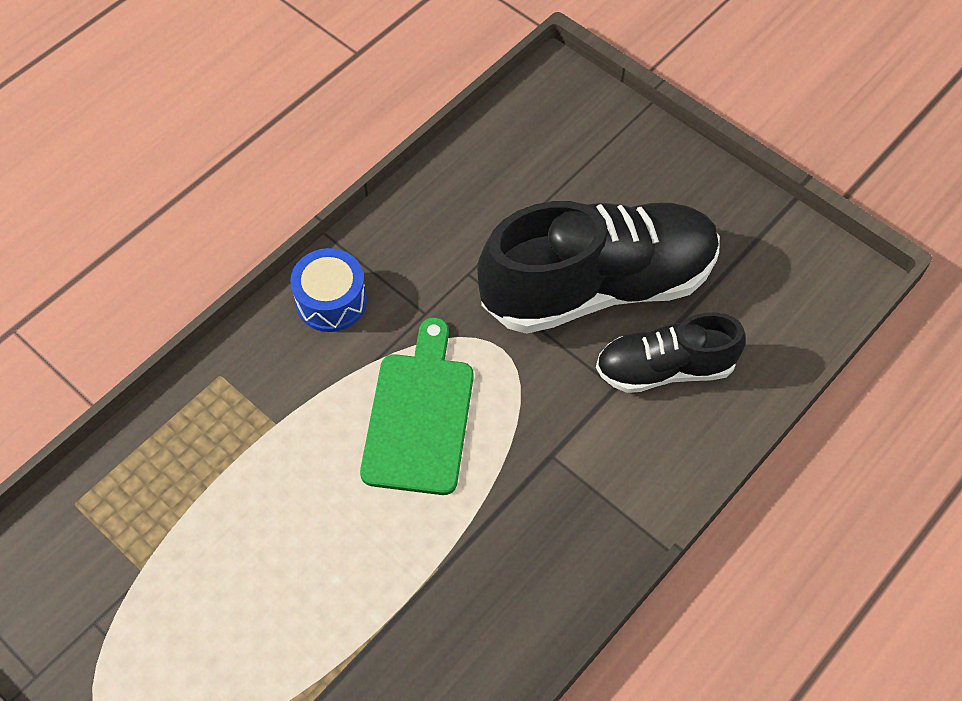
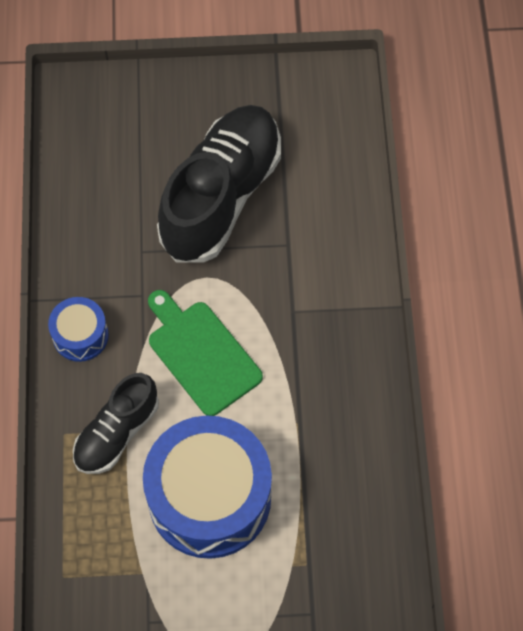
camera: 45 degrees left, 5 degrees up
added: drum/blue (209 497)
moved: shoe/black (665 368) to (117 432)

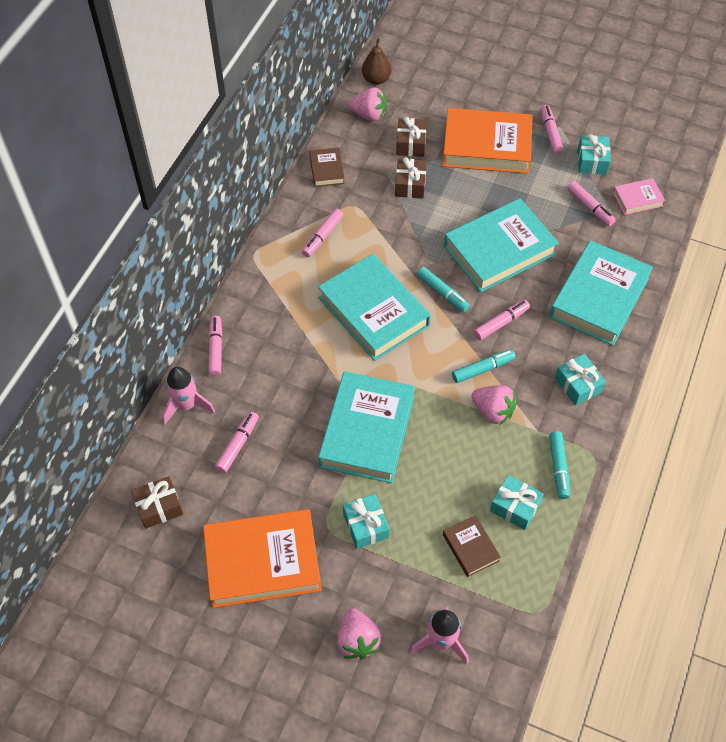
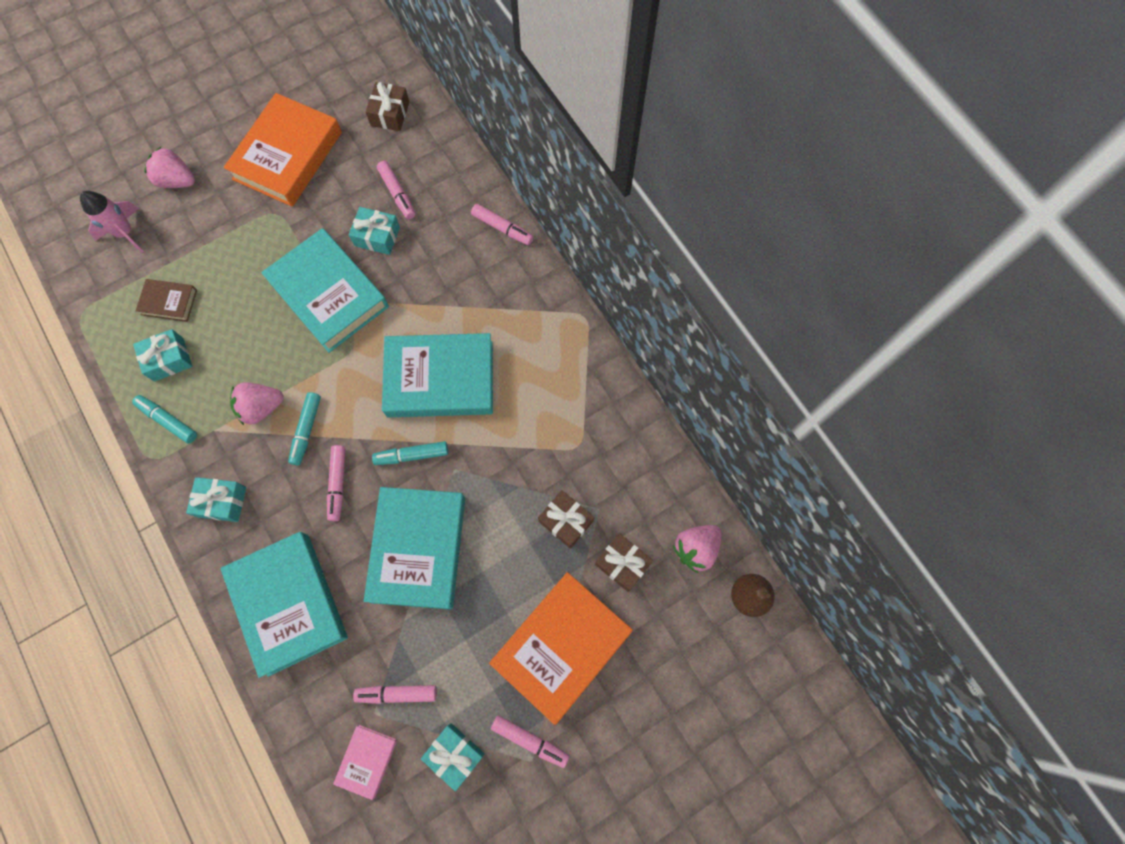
camera: 125 degrees right, 15 degrees up
removed: rocket/pink (186 406); marker/pink (322 236); book/brown (326 170)
moved: gift/turquoise (365 526) to (377 236)

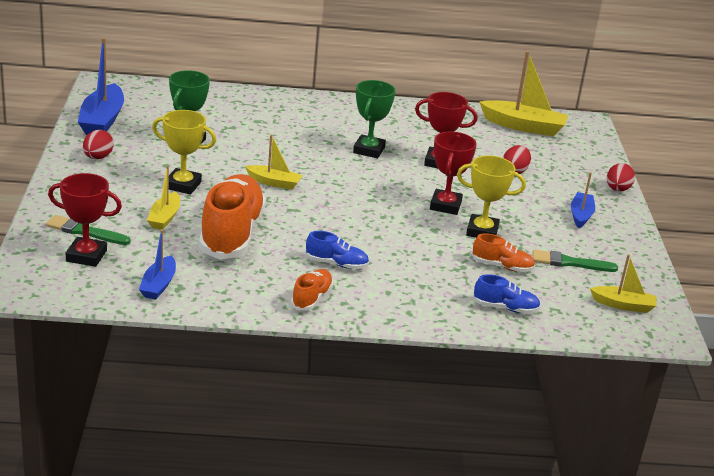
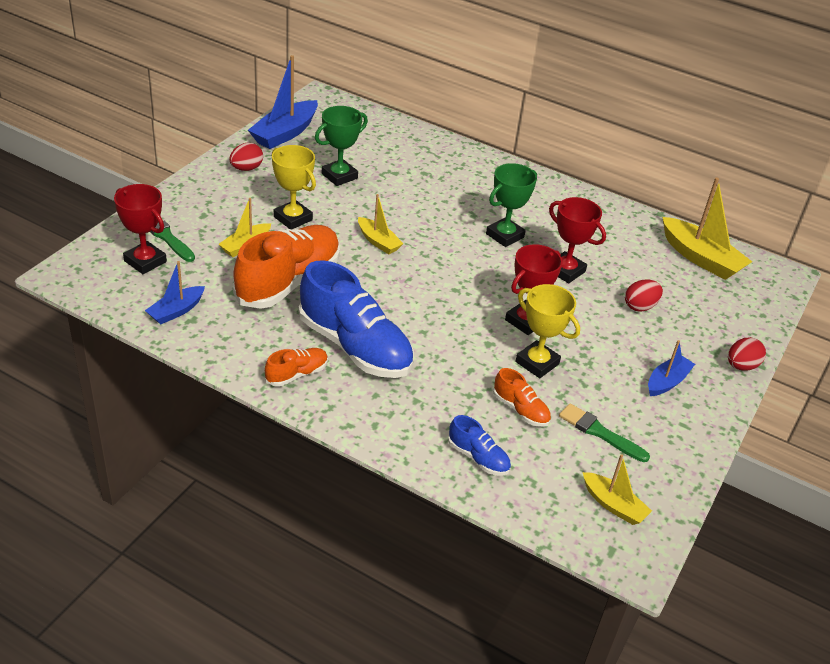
camera: 30 degrees right, 10 degrees up
resized: shoe/blue (336 264) = (355 346) x2.15

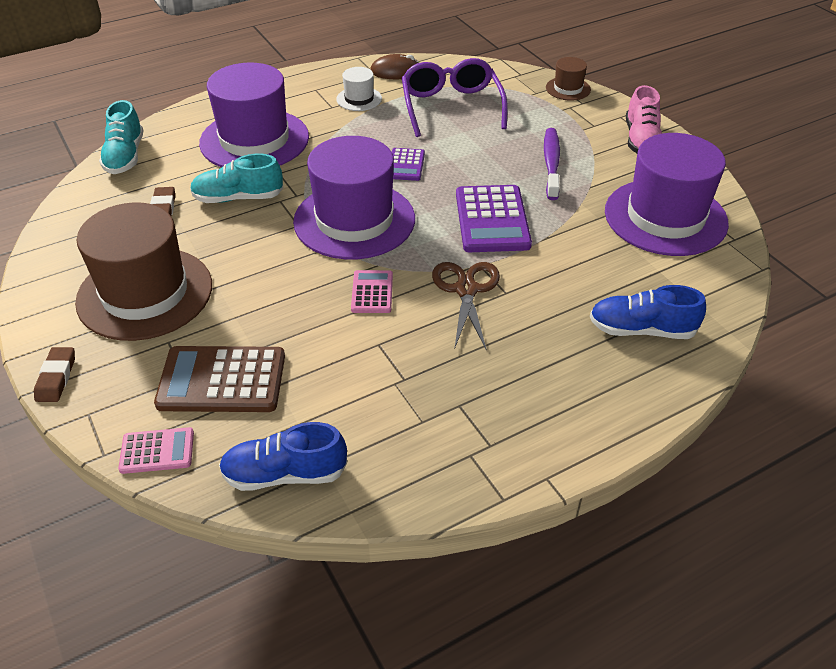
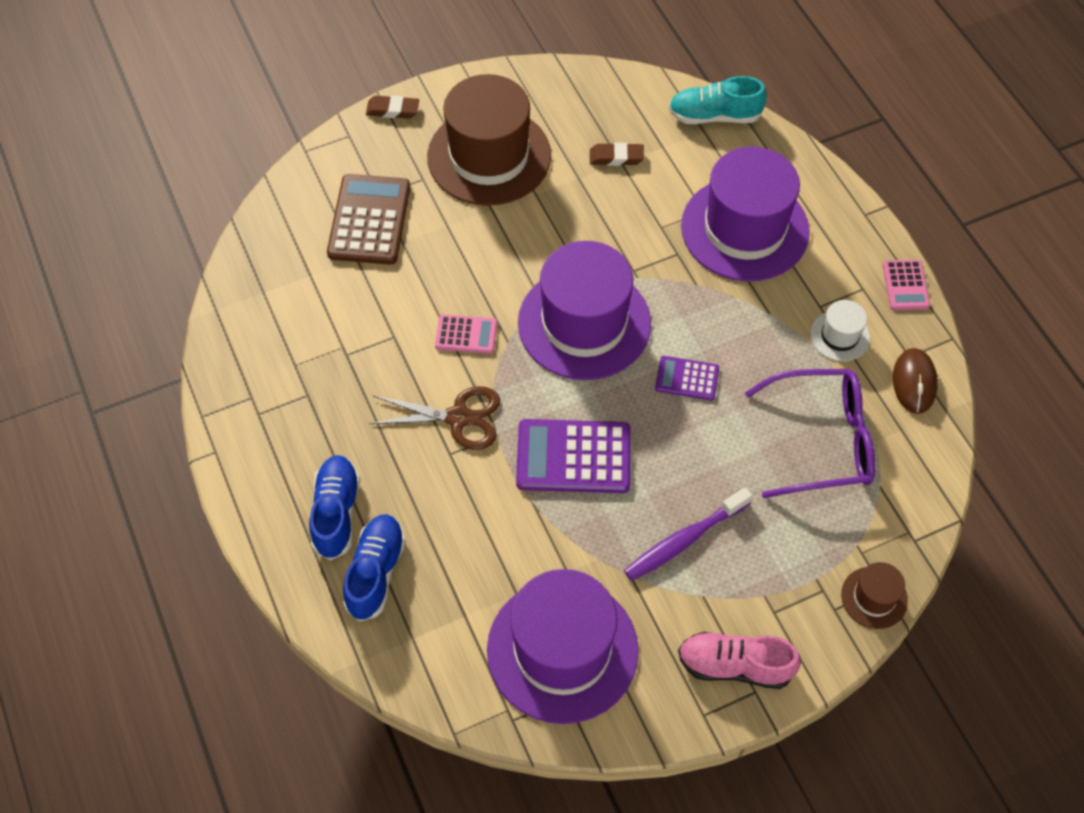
camera: 95 degrees right, 15 degrees up
removed: shoe/turquoise (238 198)
moved: calculator/pink (157 451) to (905 285); shoe/blue (284 474) to (336 513)
turned: toothbrush/purple (551 163) = (684 540) 135 degrees clockwise

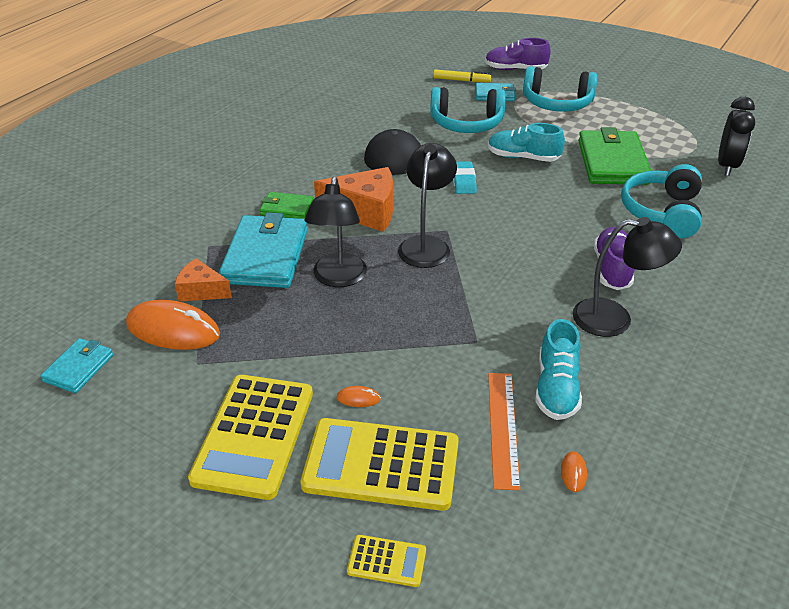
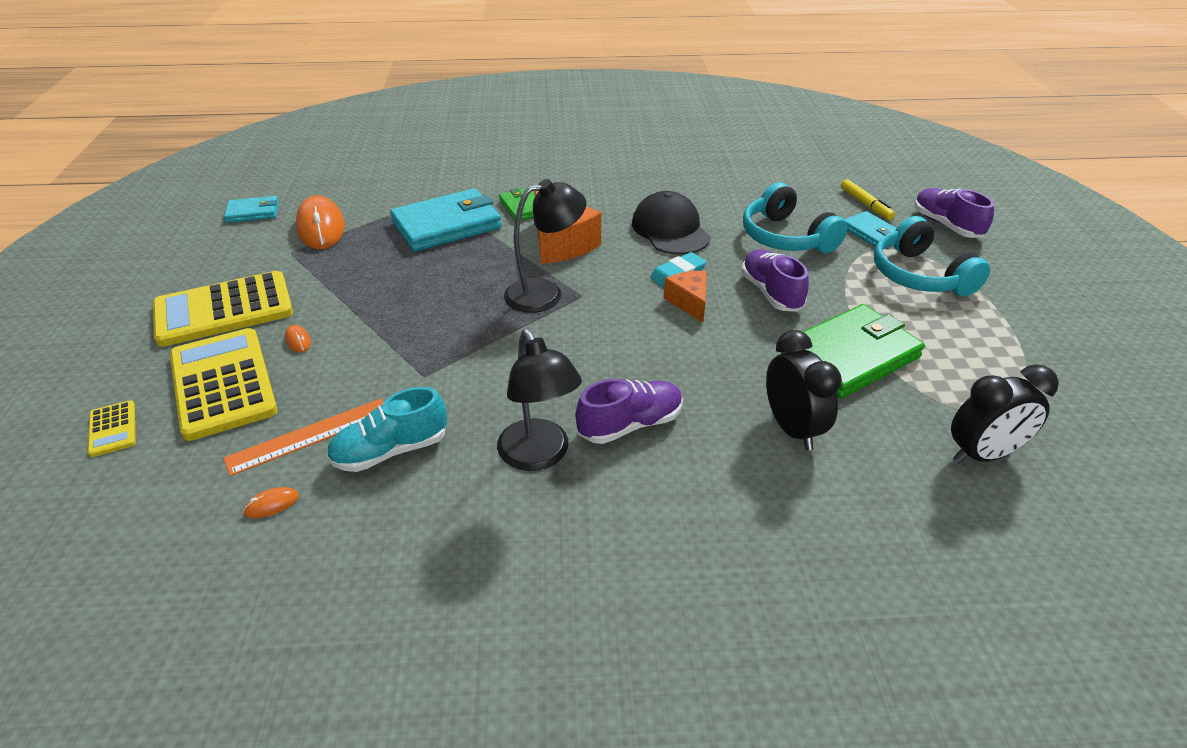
camera: 55 degrees right, 0 degrees up
removed: lamp/black (338 278)
moved: cheese/orange (201 291) to (689 302)
replaced: headphones/turquoise (662 212) to clock/black (792 429)
recoloured: shoe/turquoise (523 157) to shoe/purple (771 293)

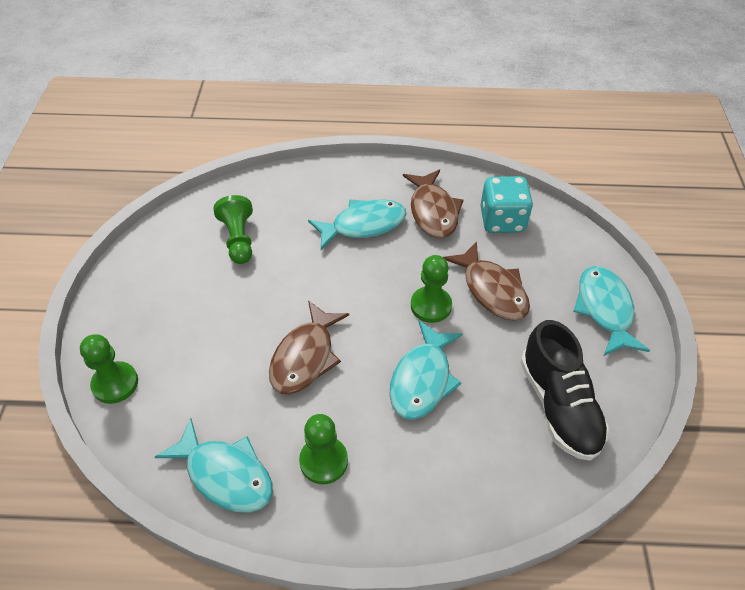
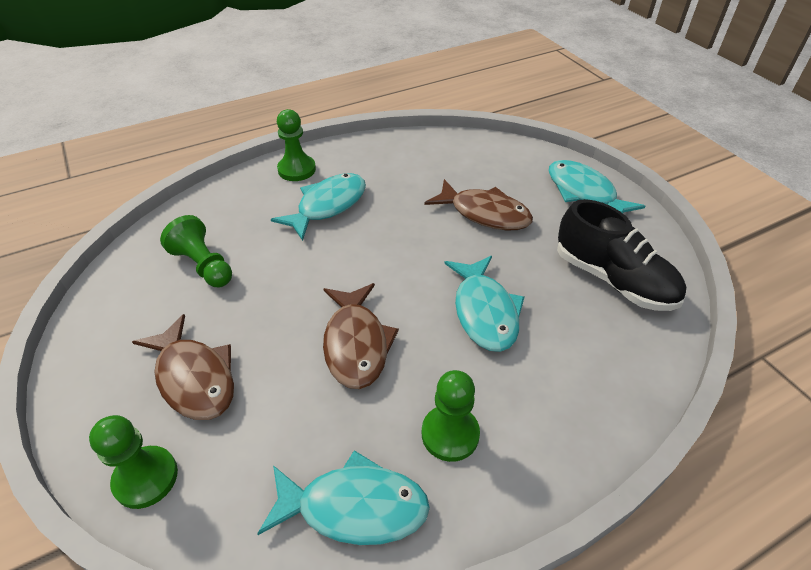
camera: 30 degrees left, 5 degrees down
removed: dice/turquoise (502 220)
moved: fish/brown (433 211) to (194 377); pawn/green (431 306) to (297 169)

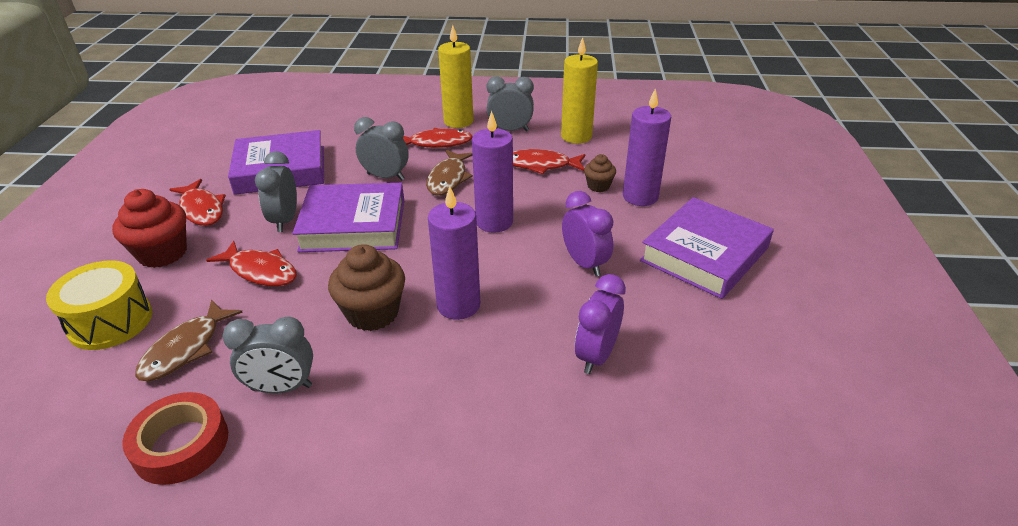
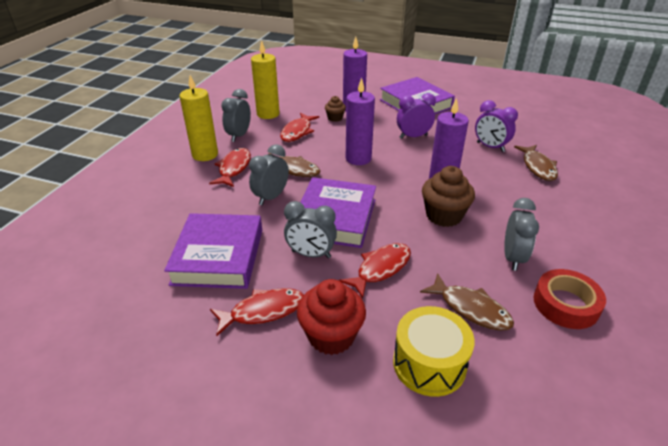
camera: 75 degrees left, 0 degrees up
added: fish/brown (538 167)

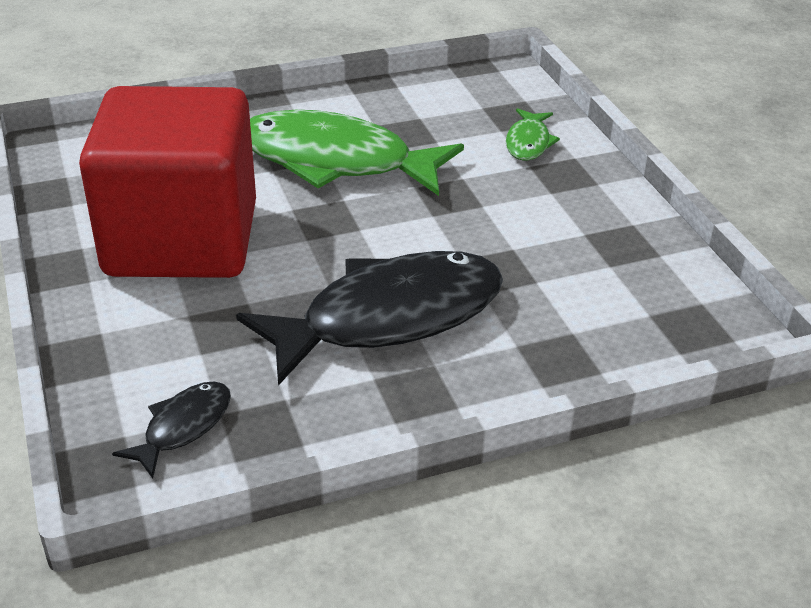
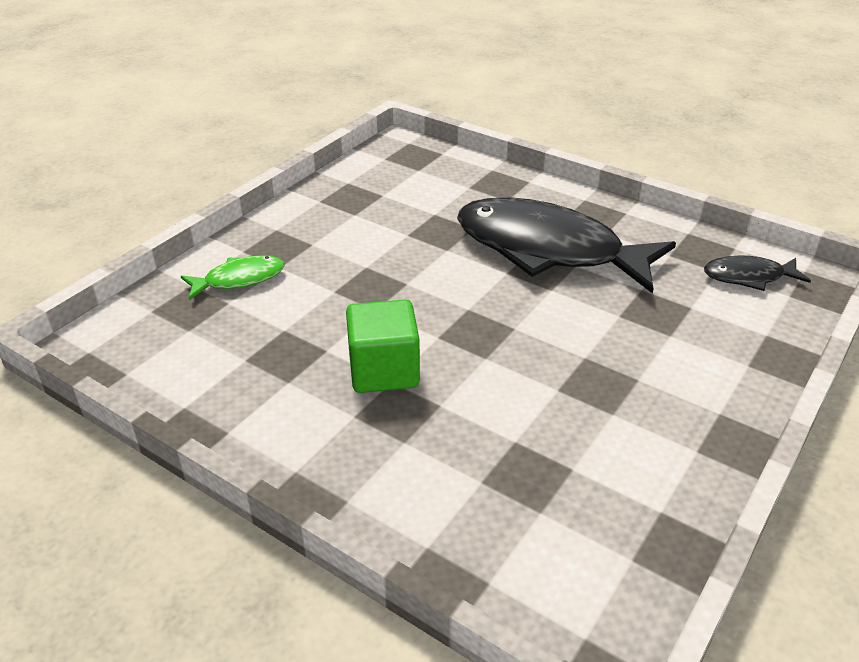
camera: 125 degrees left, 0 degrees up
removed: cube/red (181 240)
replaced: fish/green (336 161) to cube/green (384 370)

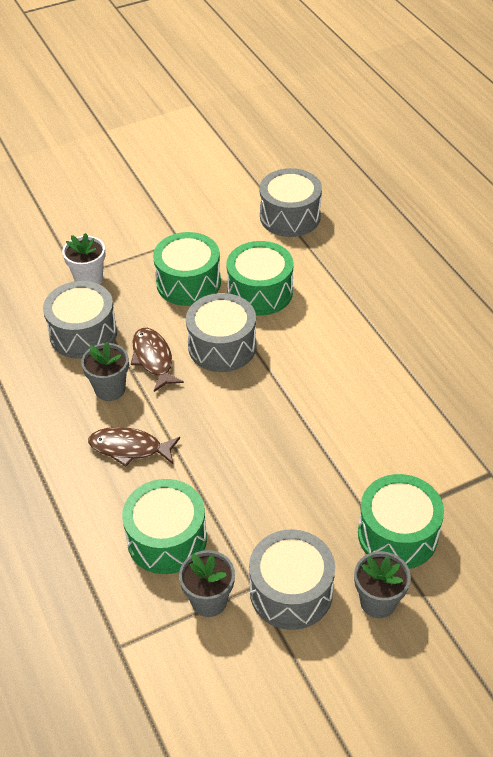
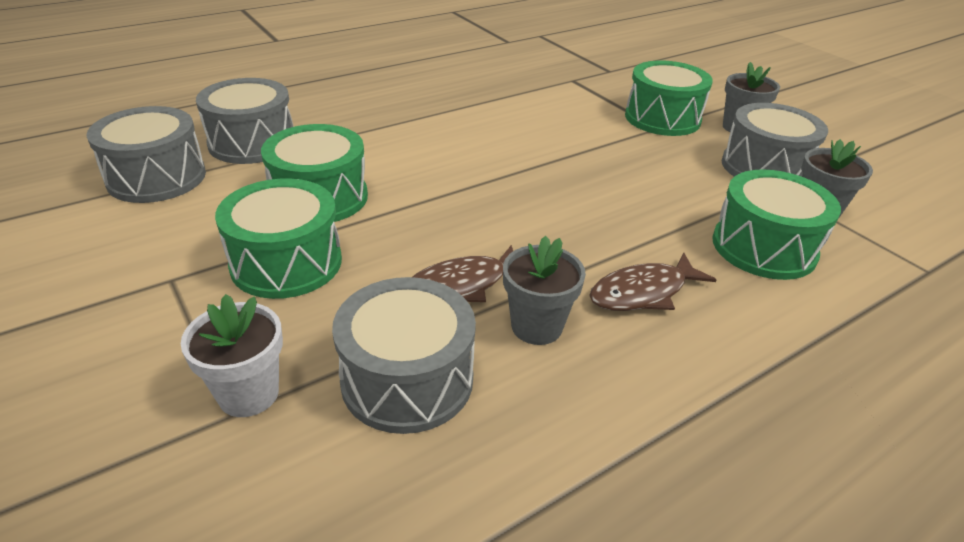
camera: 100 degrees left, 10 degrees down
moved: drum/grey (222 346) to (252 143)
turned: fish/brown (129 448) = (643 292) 60 degrees clockwise

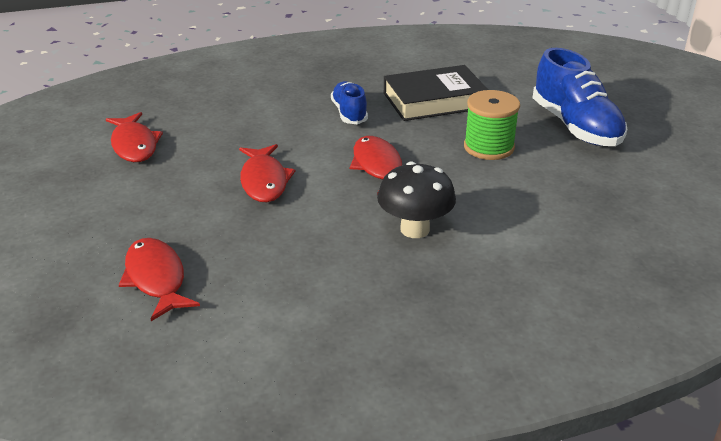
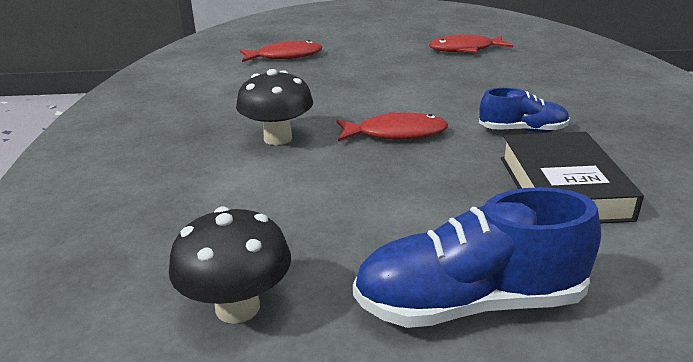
camera: 105 degrees right, 5 degrees down
removed: fish/red (264 181); spool/green (489 147)
added: mushroom/black (237 307)

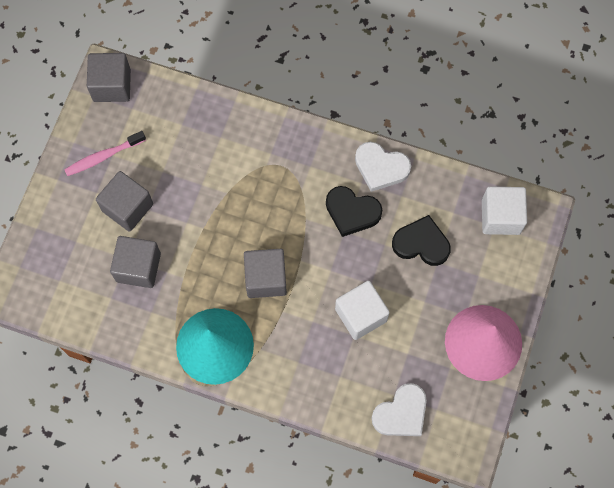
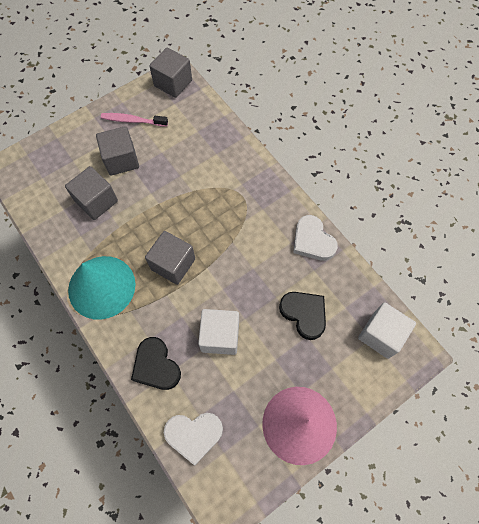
camera: 35 degrees right, 5 degrees down
moved: heart/black (352 212) to (156 366)

